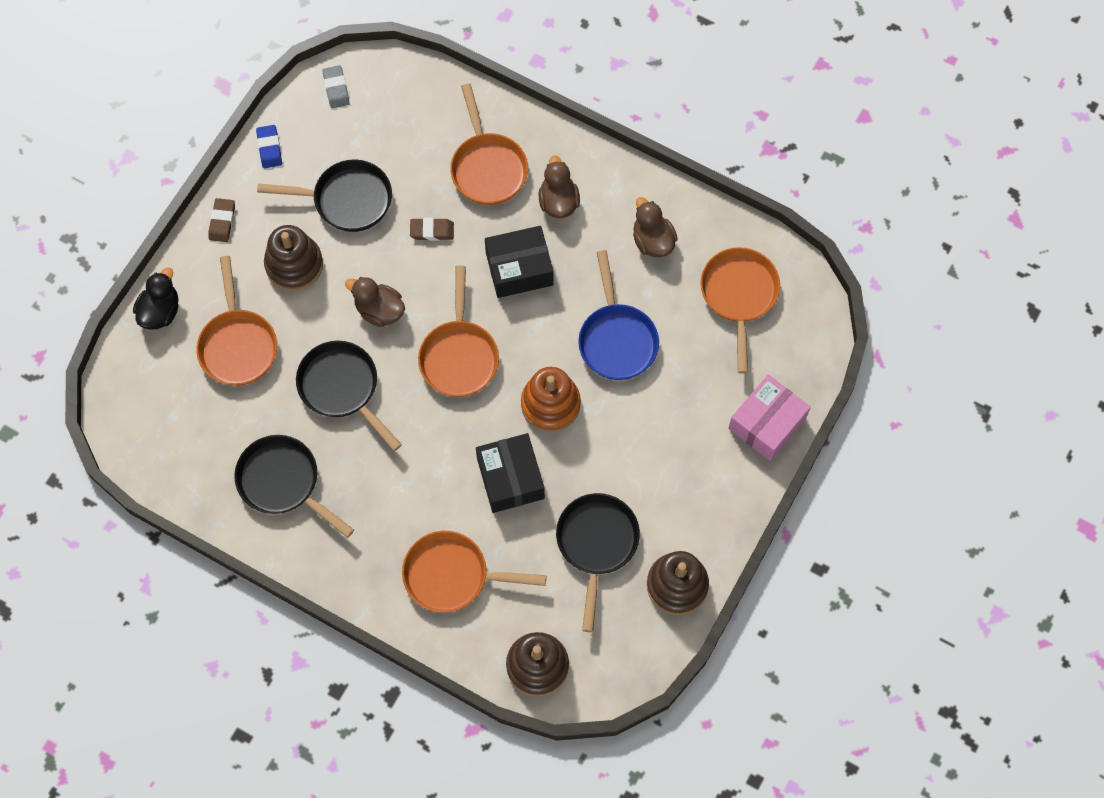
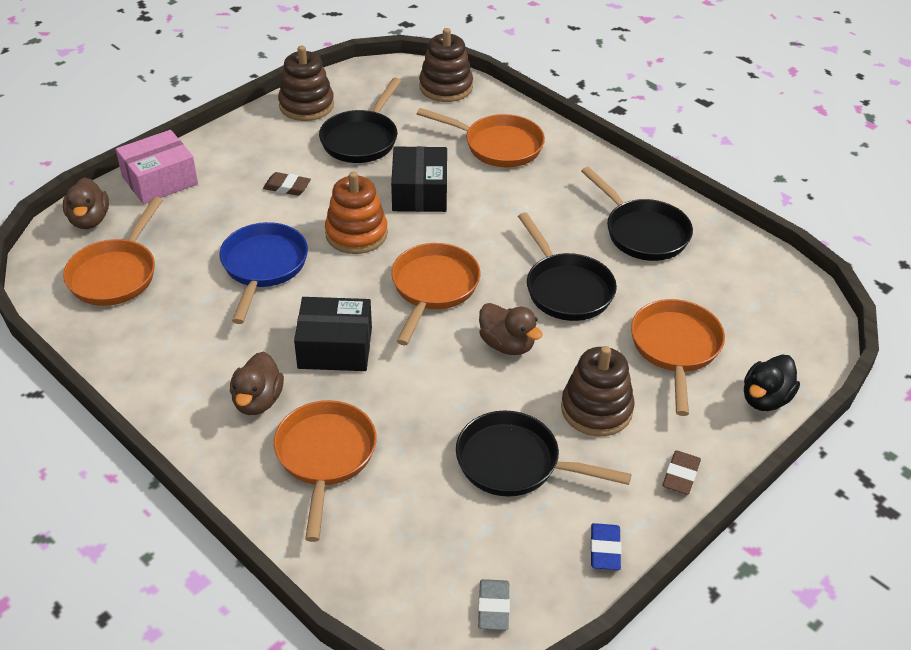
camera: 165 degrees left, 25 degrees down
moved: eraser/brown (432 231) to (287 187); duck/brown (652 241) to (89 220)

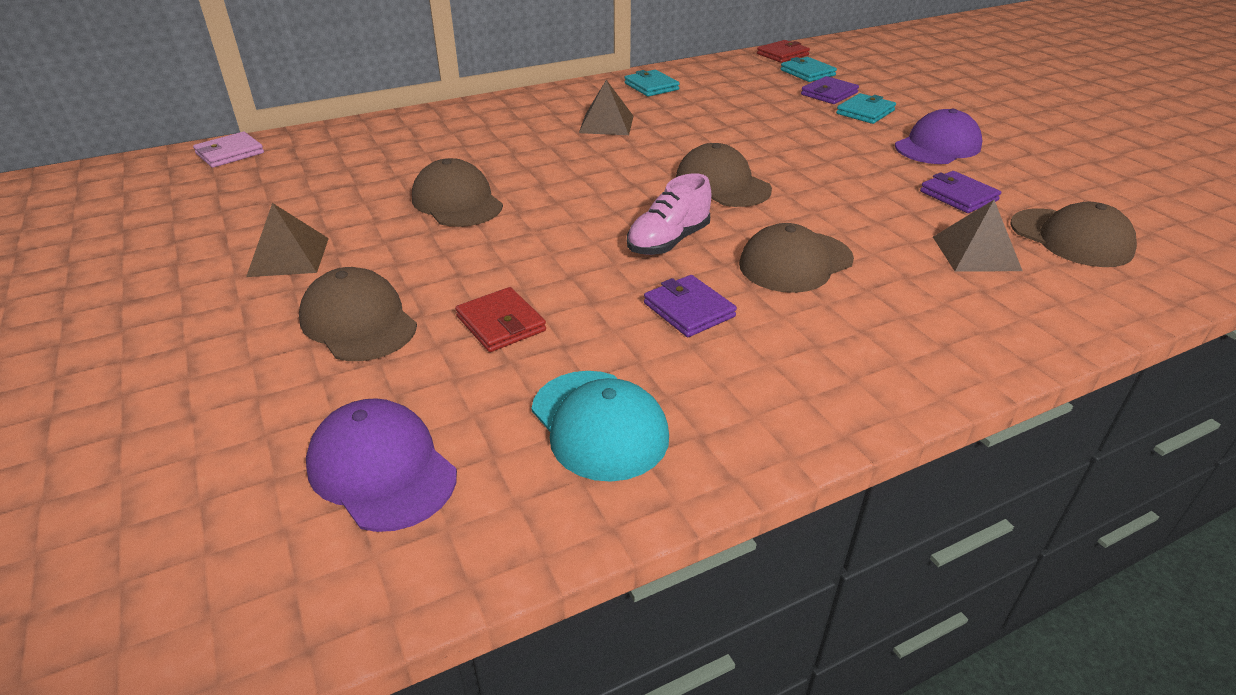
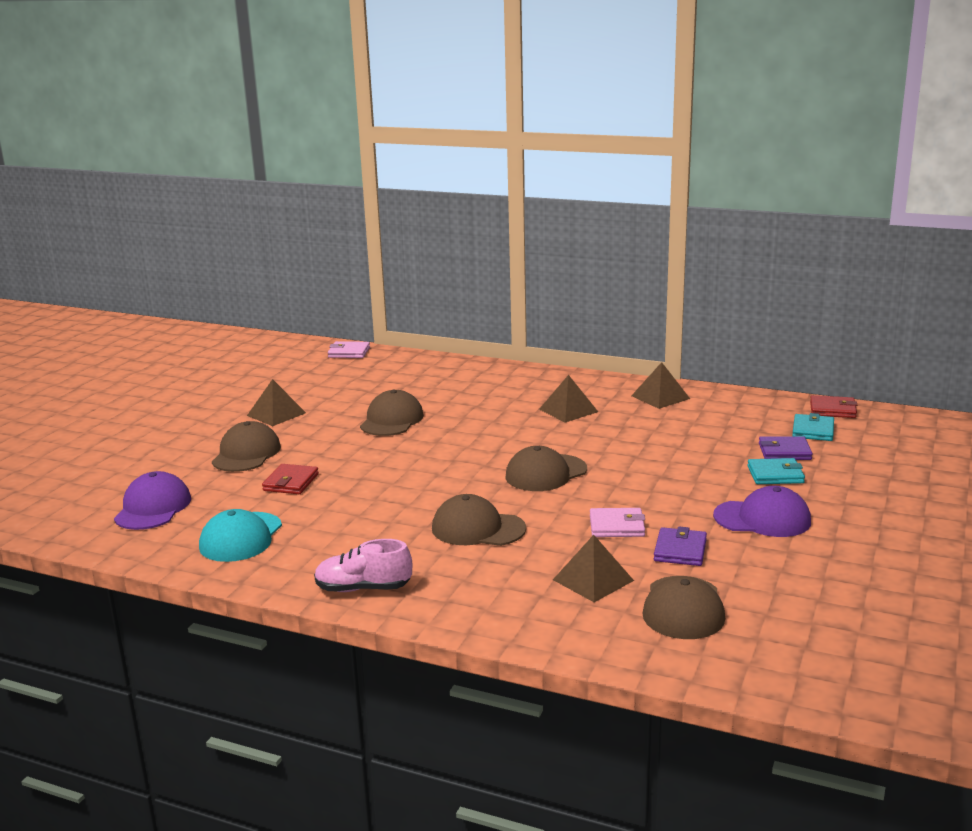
camera: 50 degrees right, 15 degrees down
removed: wallet/purple (689 310)
added: wallet/pink (617 526)
moved: shoe/pink (668 241) to (363 588)
replaced: wallet/turquoise (651 86) to pyramid/brown (660 397)
turned: cap/brown (722 184) = (546 473) 135 degrees counterclockwise

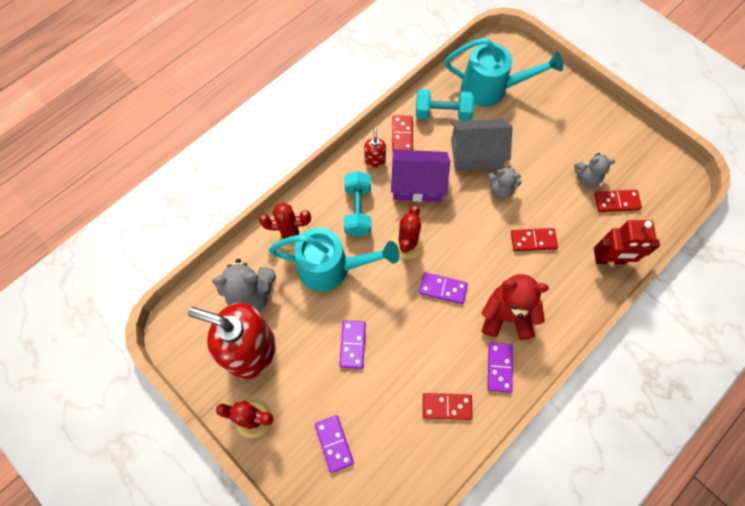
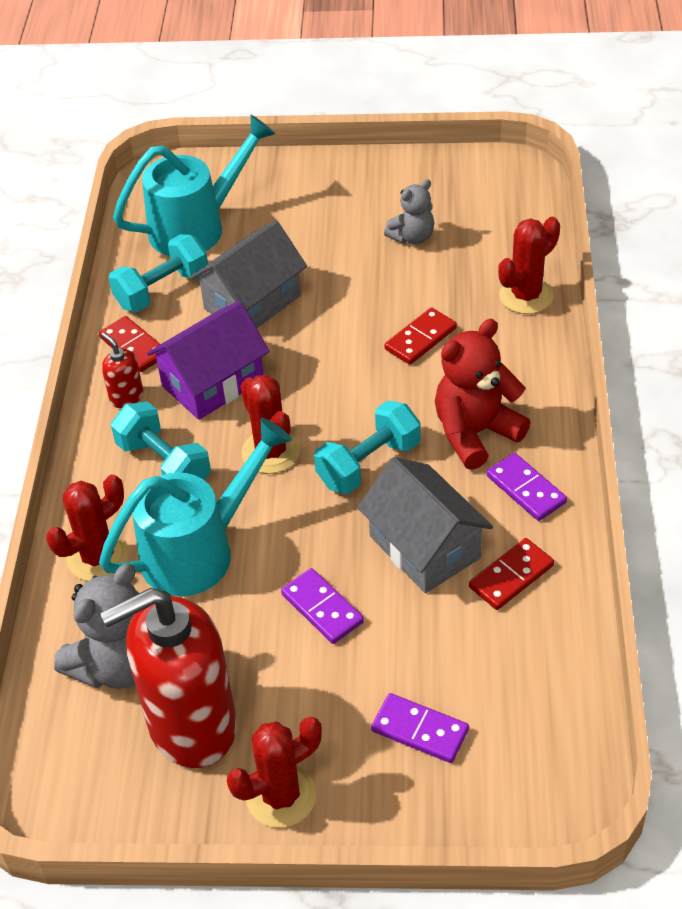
camera: 40 degrees left, 20 degrees down
removed: teddy bear/grey (500 190); domino/red (616 202)
added: house/grey (424 547)
replaced: domino/purple (443 288) to dumbbell/turquoise (368 464); robot/red (609 259) to cactus/red (526 296)

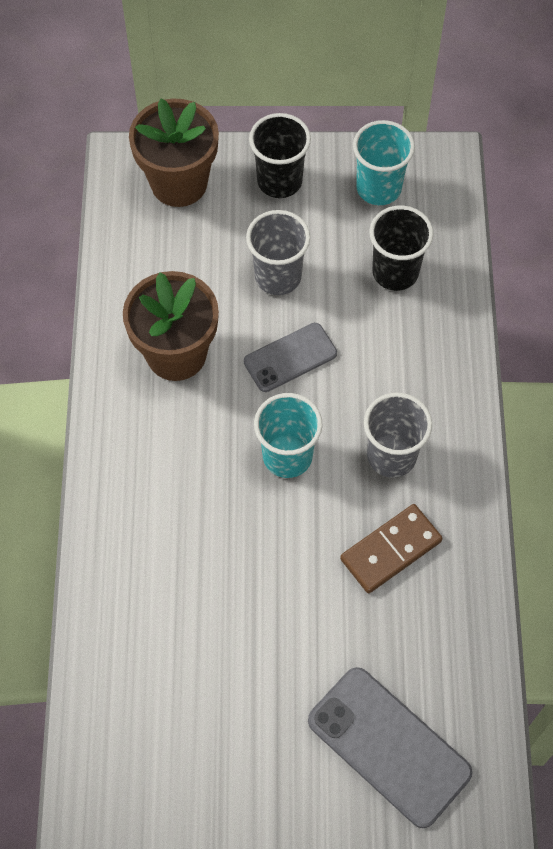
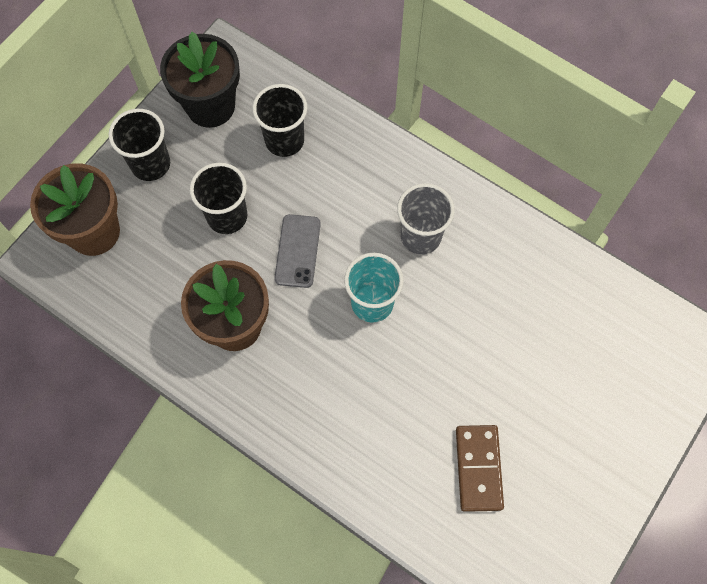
camera: 55 degrees left, 5 degrees up
removed: phone/grey (389 746)
moved: domino/brown (390 550) to (478 468)
replaced: cup/turquoise (378 188) to flower pot/black (210 106)
recoloured: cup/grey (278 276) to cup/black (227 216)

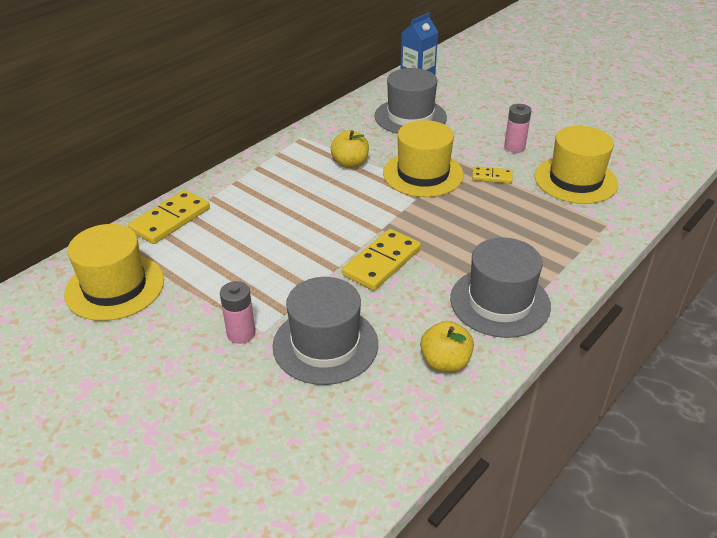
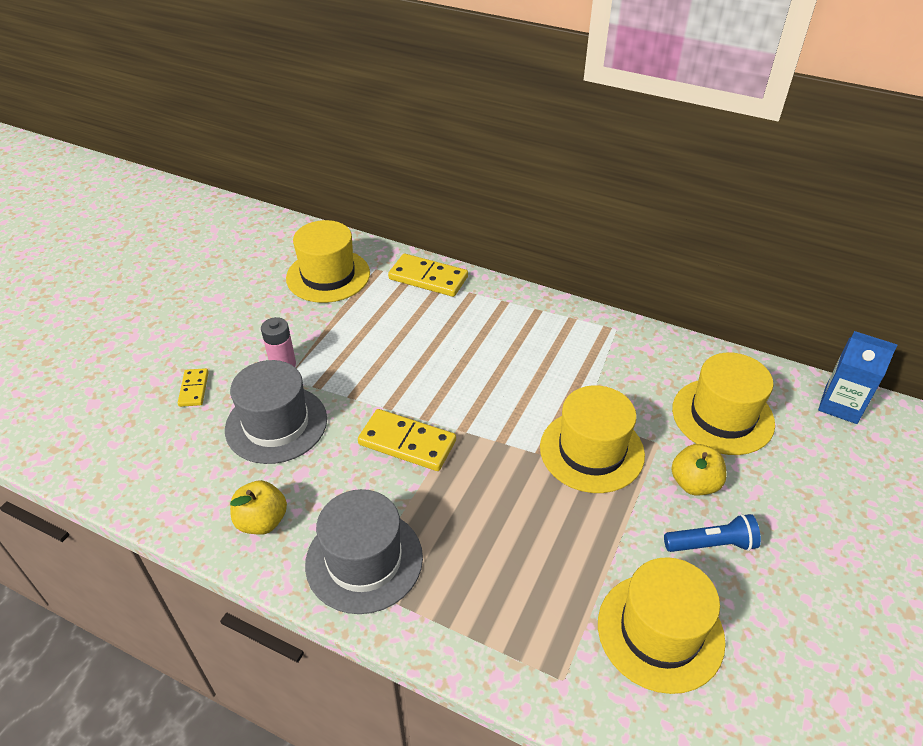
camera: 75 degrees right, 5 degrees up
moved: apple/yellow (350 163) to (694 483); domino/yellow (492 176) to (194 389)
replaced: battery/pink (514 147) to flashlight/blue (711 544)
recoloured: hat/grey (410 117) to hat/yellow (722 416)

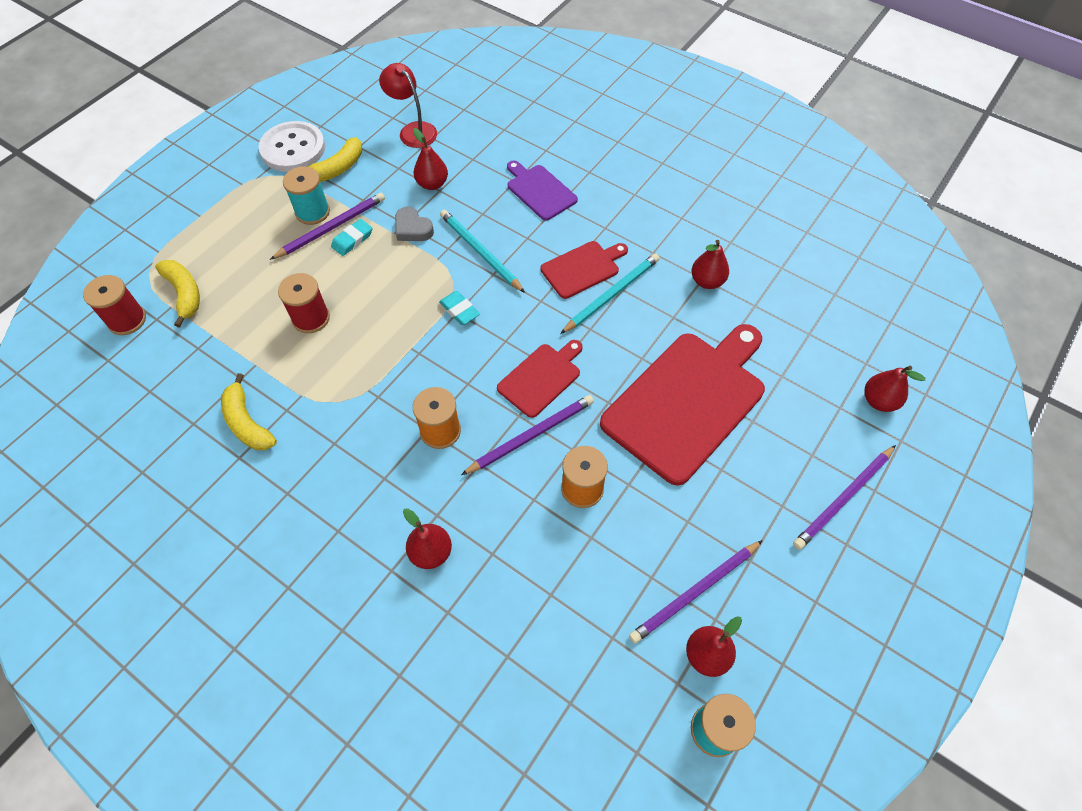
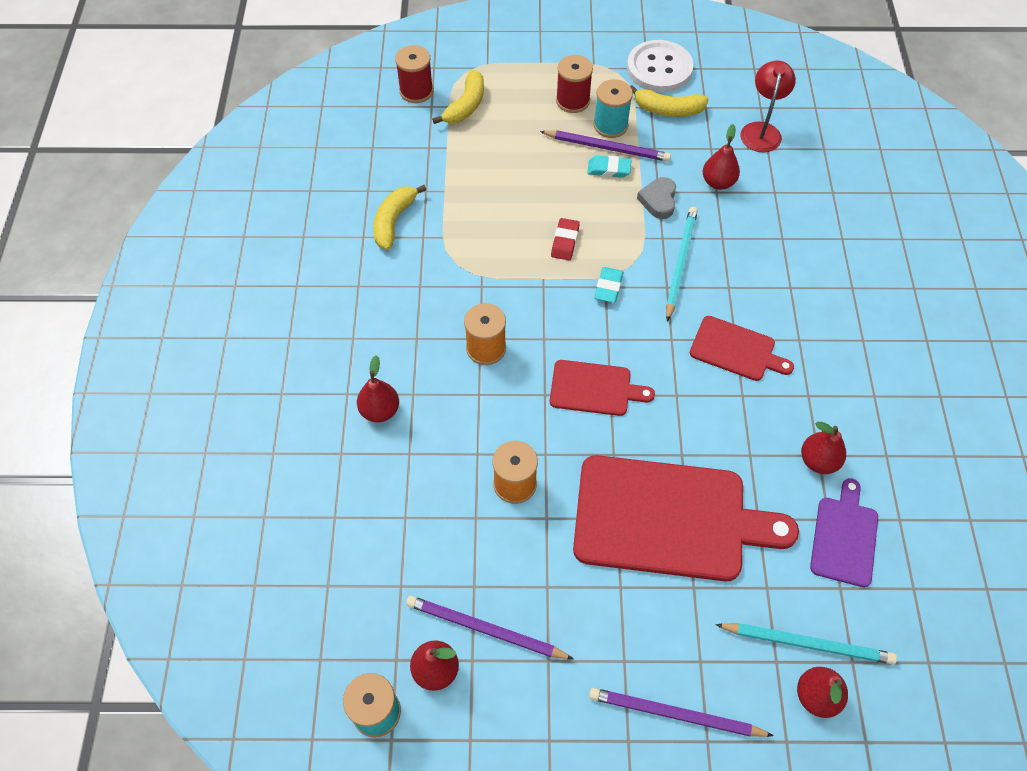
camera: 55 degrees right, 0 degrees up
removed: pencil/purple (531 435)
added: eraser/red (565 241)
moved: spool/red (311 318) to (572 101); cutting board/purple (539 191) to (844 537); pencil/turquoise (612 294) to (807 643)

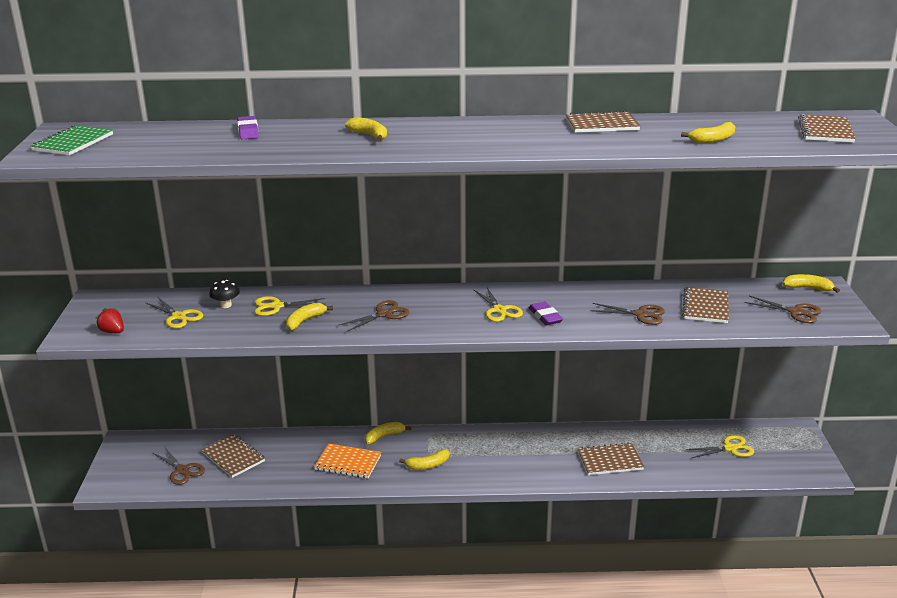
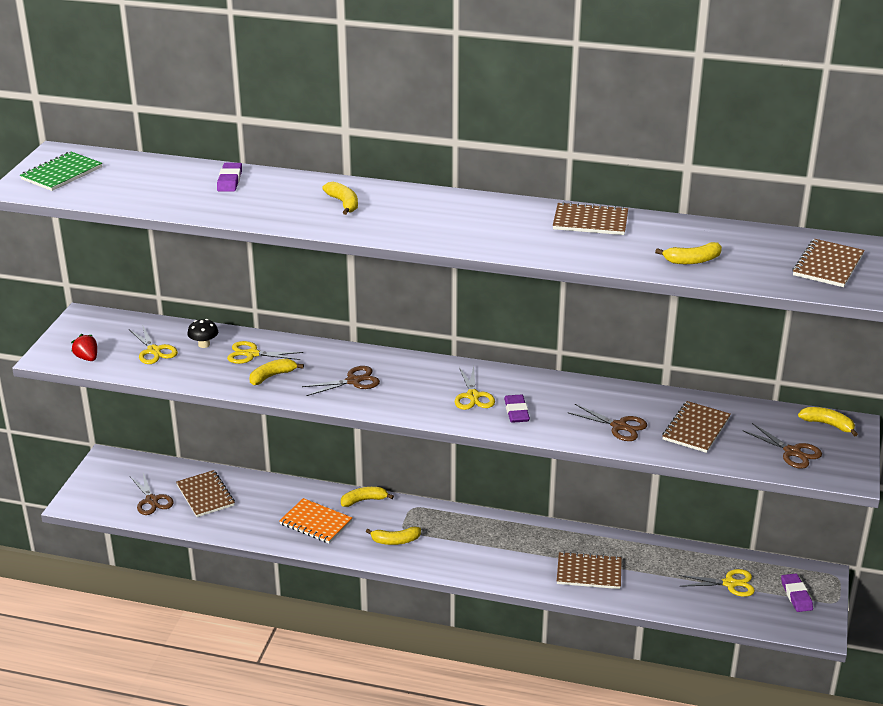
camera: 15 degrees right, 5 degrees up
added: eraser/purple (796 595)

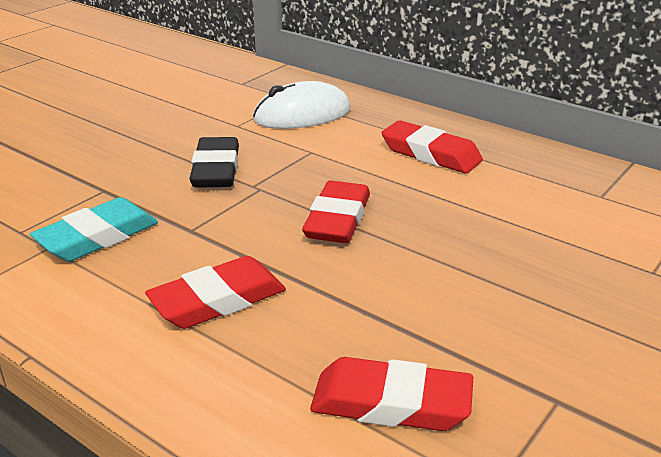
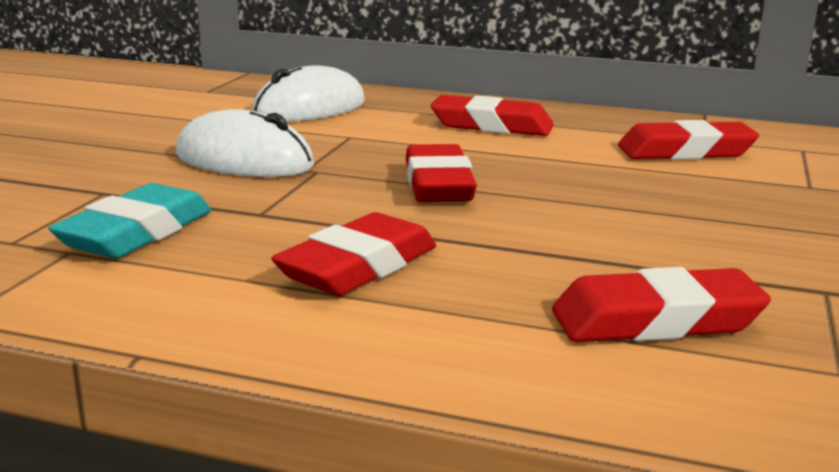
camera: 20 degrees left, 10 degrees down
added: eraser/red (685 151)
replaced: eraser/black (216 170) to mouse/white (244 160)

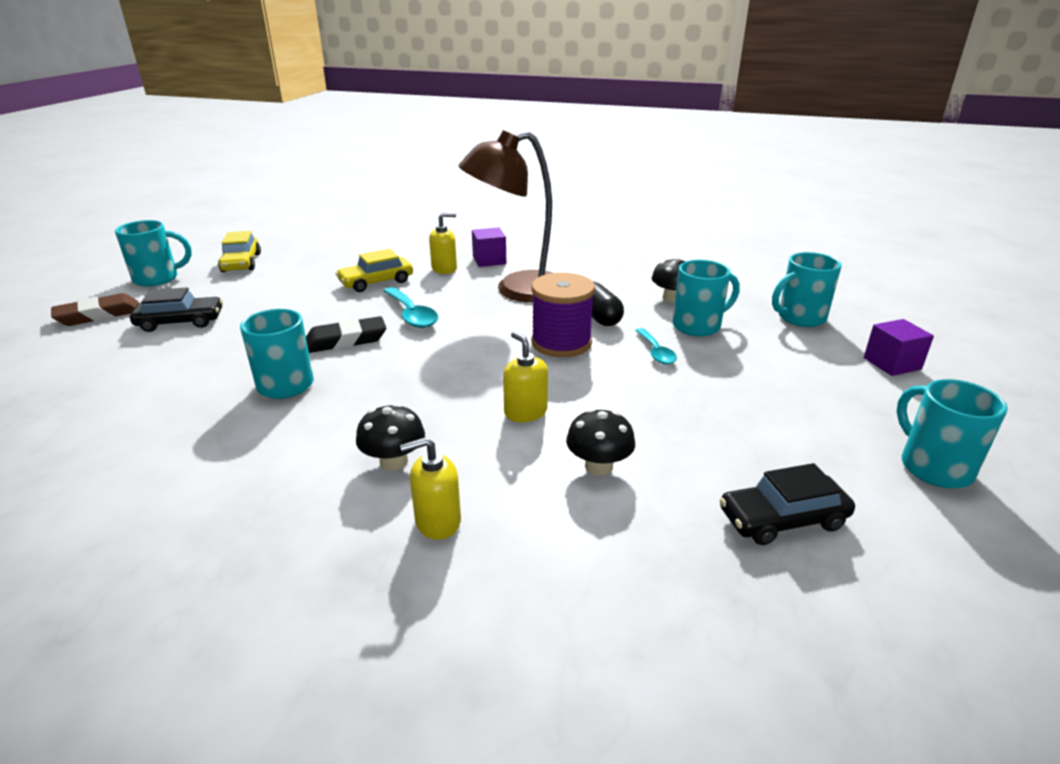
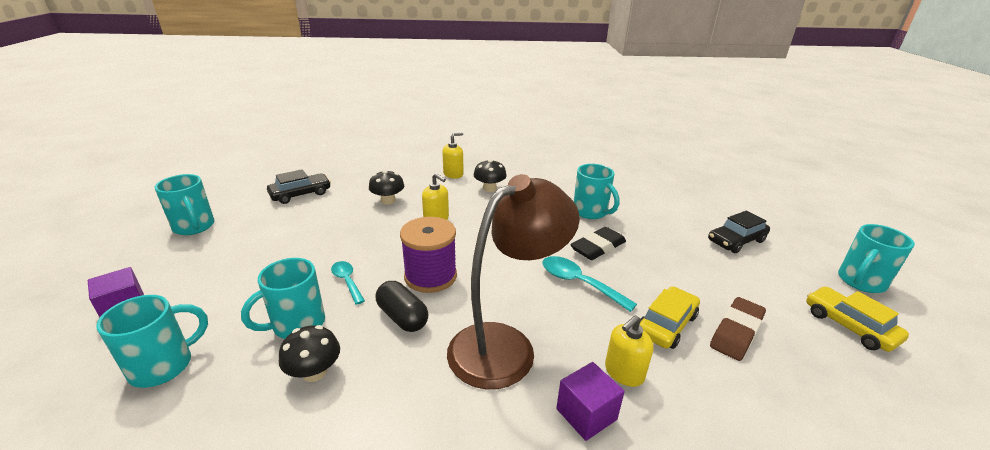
camera: 160 degrees right, 0 degrees up
moved: eraser/brown (99 315) to (736 332)

